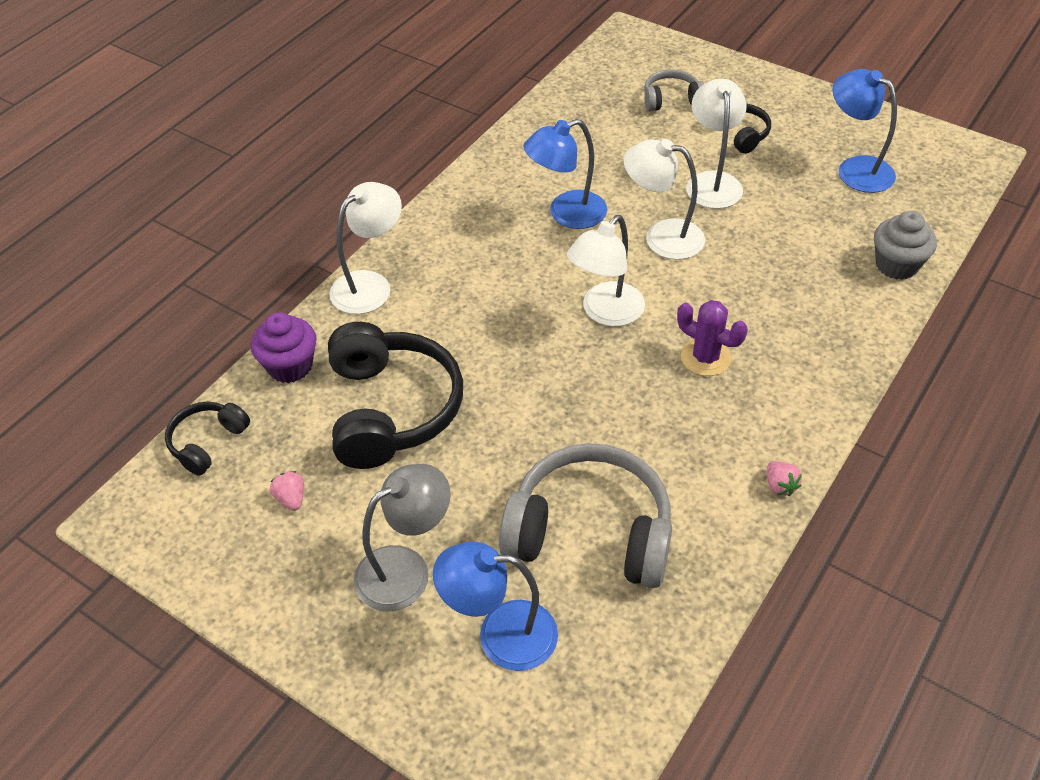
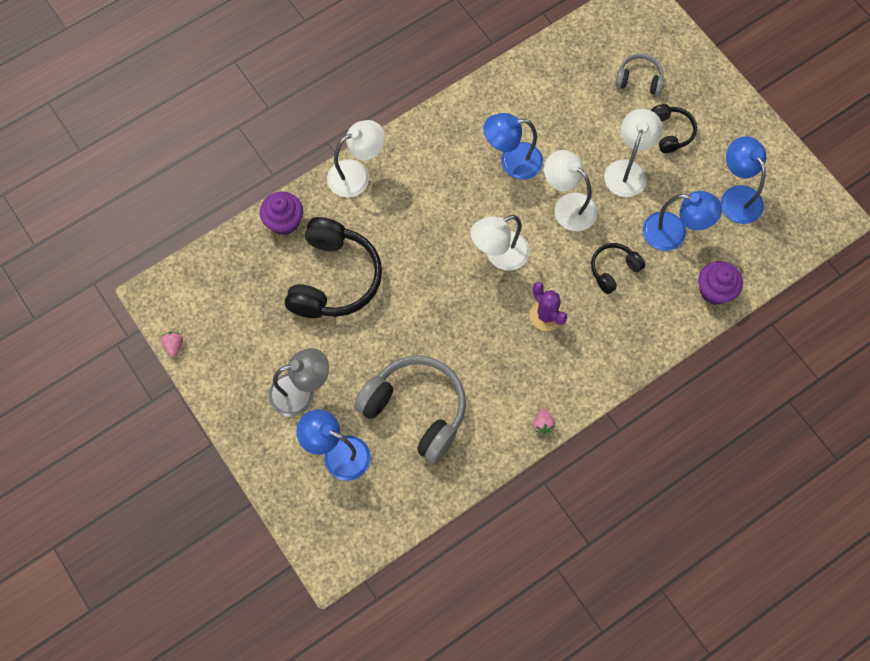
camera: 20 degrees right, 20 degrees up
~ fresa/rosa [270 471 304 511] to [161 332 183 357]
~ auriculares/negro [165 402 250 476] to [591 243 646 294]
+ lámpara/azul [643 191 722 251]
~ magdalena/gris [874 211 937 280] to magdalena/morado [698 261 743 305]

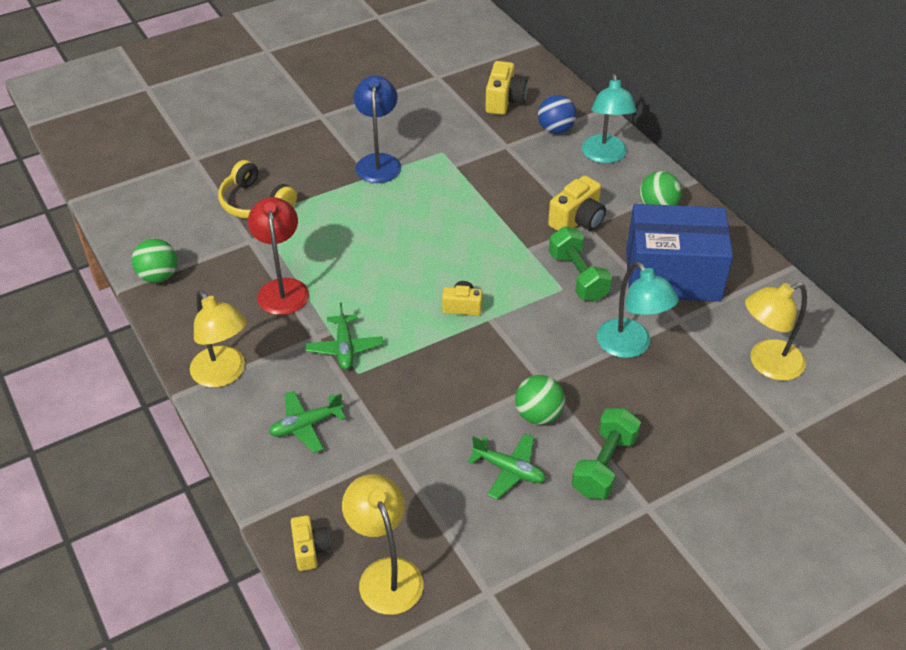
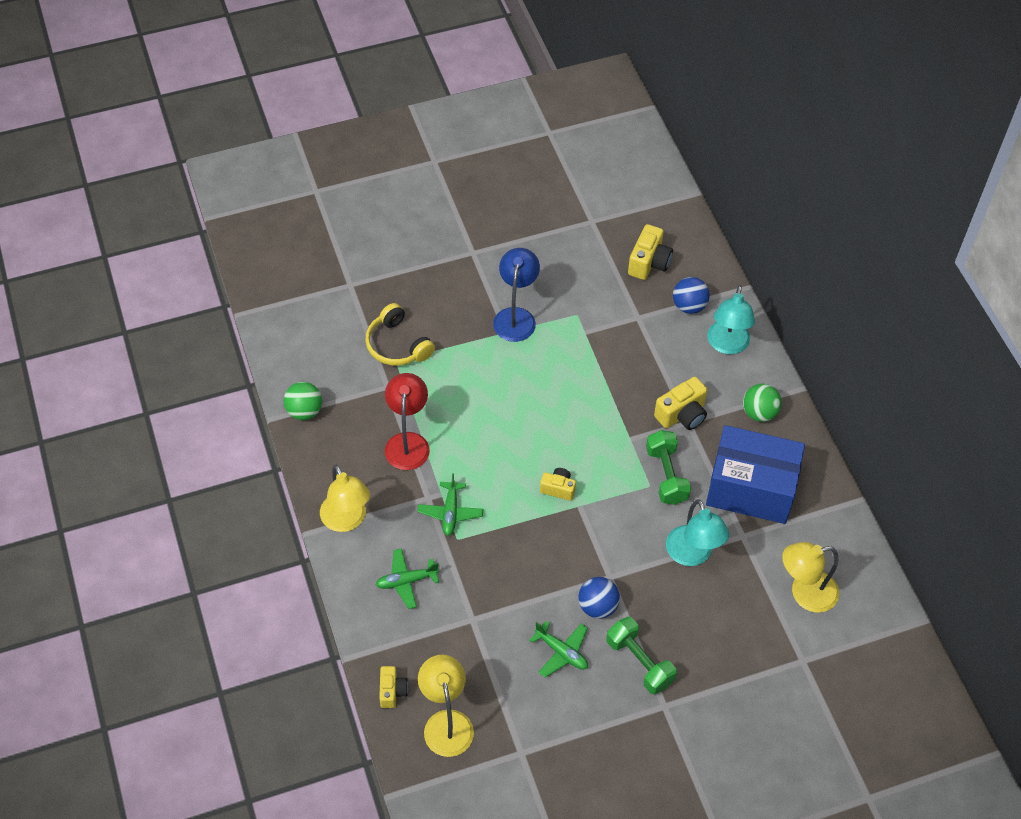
camera: 10 degrees right, 10 degrees up
~ pelota/verde [515 375 565 425] to pelota/azul [578 577 620 618]
~ mancuerna/verde [572 408 641 499] = [606 617 677 694] 75 degrees counterclockwise

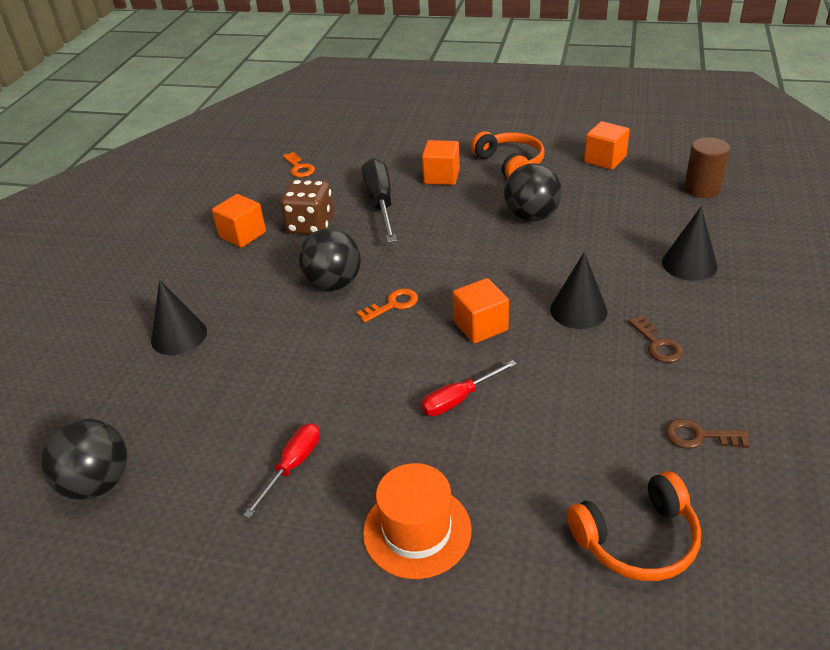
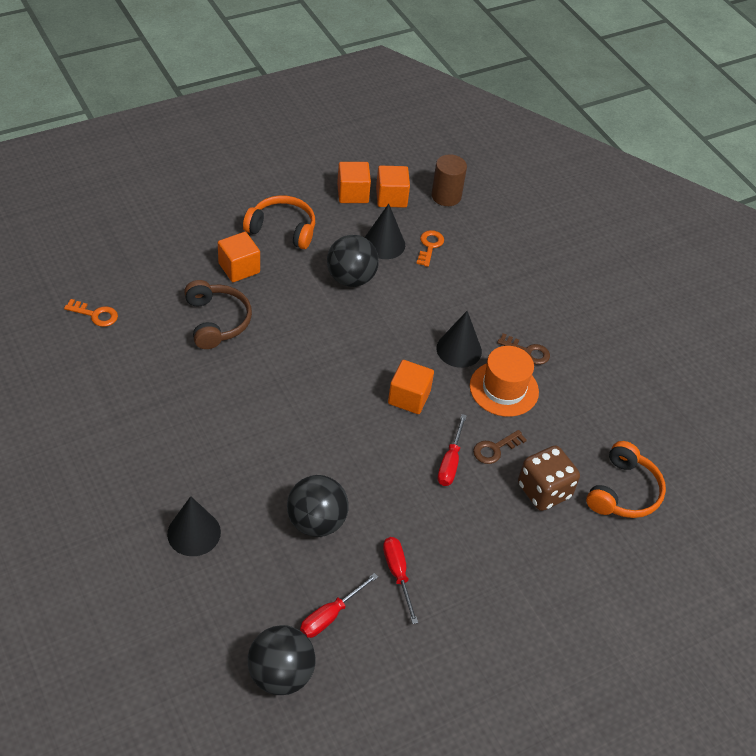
camera: 50 degrees left, 10 degrees up
~ destornillador/negro [362 158 397 243] to auriculares/marrón [184 280 252 349]
~ pelota/negro [298 228 361 291] to [287 475 349 537]
+ destornillador/rojo [300 573 378 638]
~ cono/negro [662 206 717 281] to [365 204 405 259]
~ cubo/naranja [212 194 266 248] to [376 166 410 208]
~ llave/naranja [357 289 418 323] to [416 230 444 267]
~ sombrero/naranja [363 463 472 579] to [470 346 539 417]
~ llave/marrón [665 419 750 449] to [473 430 527 464]
~ dado/marrón [280 179 334 235] to [518 445 580 511]

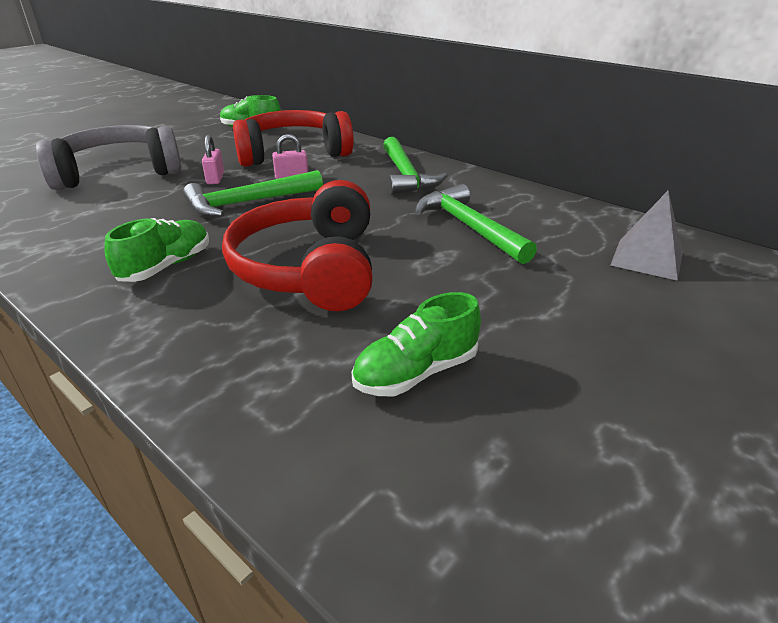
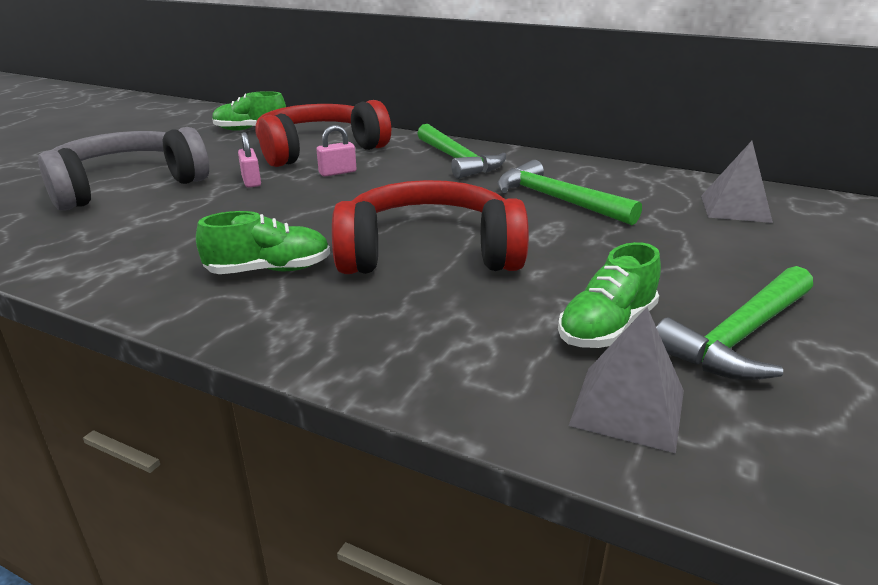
camera: 15 degrees left, 5 degrees down
~ zapato/verde [105 218 209 282] = [196 211 330 274] 60 degrees clockwise
~ auriculares/rojo [222 180 373 311] = [332 180 529 274] 105 degrees clockwise
+ pirámide/gris [569 307 684 453]
~ martillo/verde [183 170 323 217] to [656 266 813 380]

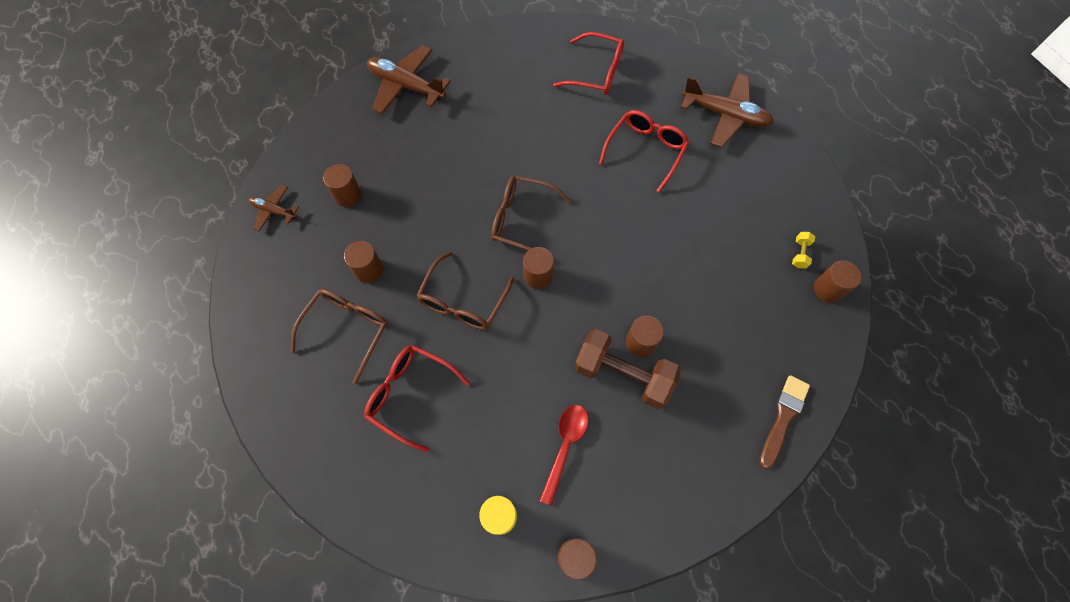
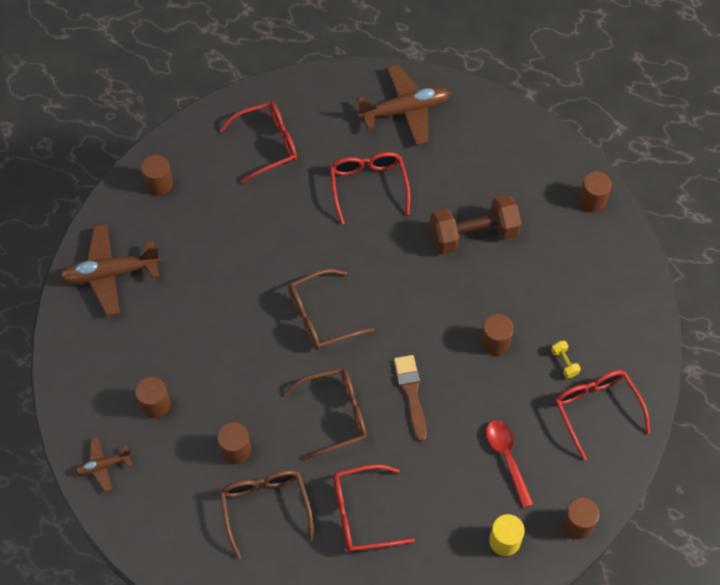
camera: 40 degrees left, 5 degrees down
~ cilindro/marrón [523 247 554 289] to [141 155 173 196]
~ gafas/marrón [416 251 515 330] = [283 368 367 460] 90 degrees counterclockwise
~ pincel/marrón [759 375 810 469] to [394 355 427 442]
~ mancuerna/marrón [575 329 681 409] to [430 195 521 254]
~ mancuerna/amarillo [792 232 815 268] to [551 341 581 378]
+ gafas/rojo [555 370 650 461]

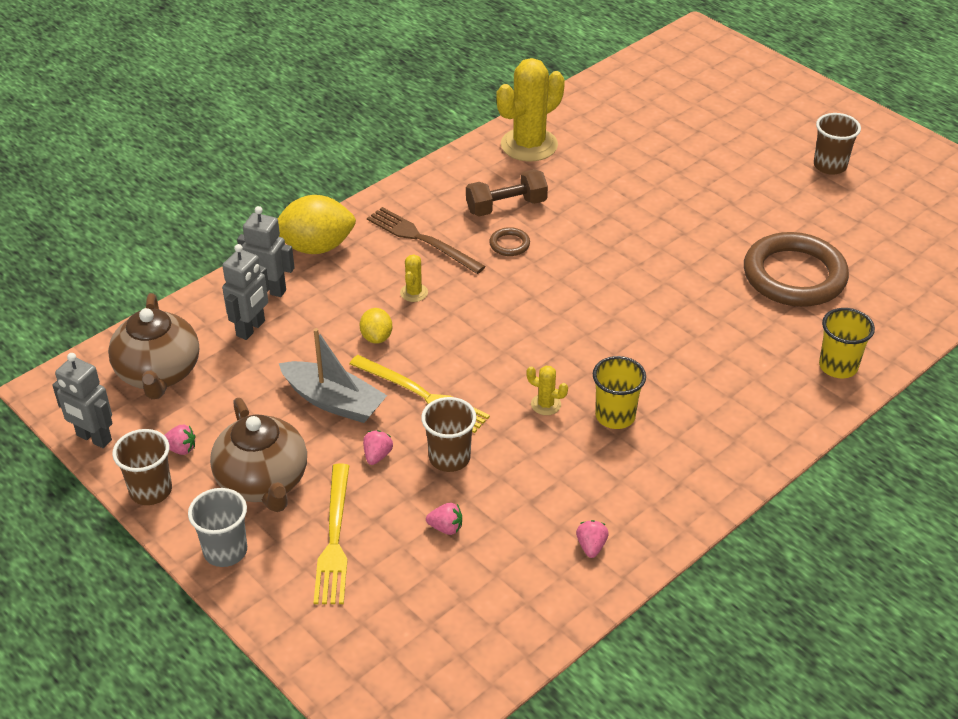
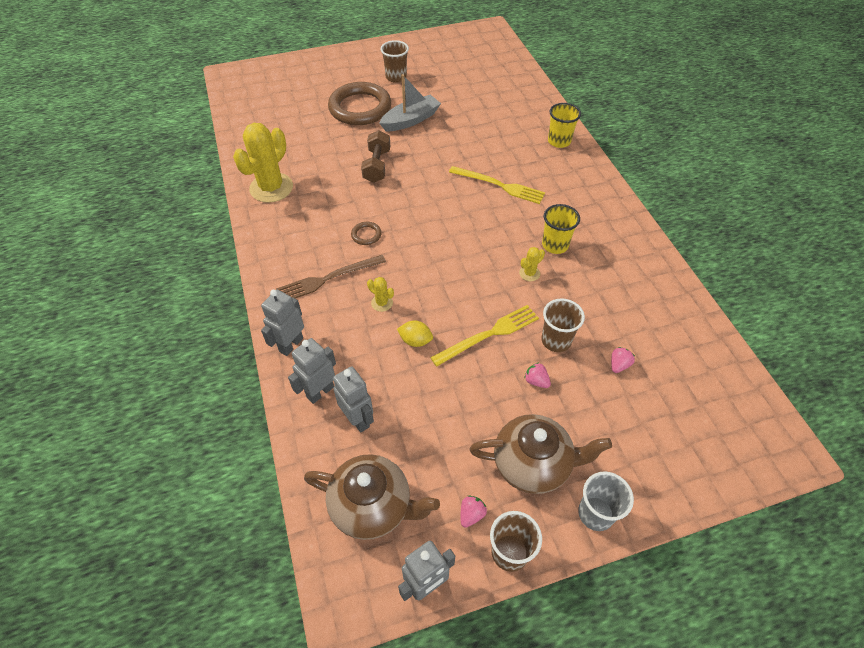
camera: 65 degrees left, 10 degrees up
~ cactus/amarillo [496 58 565 161] = [233 123 293 203] 45 degrees clockwise
~ limón/amarillo [277 195 356 254] to robot/gris [261 289 304 356]
~ anillo/marrón [744 232 849 307] to [328 82 391 125]
~ mancuerna/marrón [466 169 548 216] to [361 130 390 183]
~ barco/gris [279 328 387 423] to [379 74 441 131]
~ tenedor/amarillo [313 464 349 604] to [449 166 545 204]
- fresa/rosa [576 520 609 558]

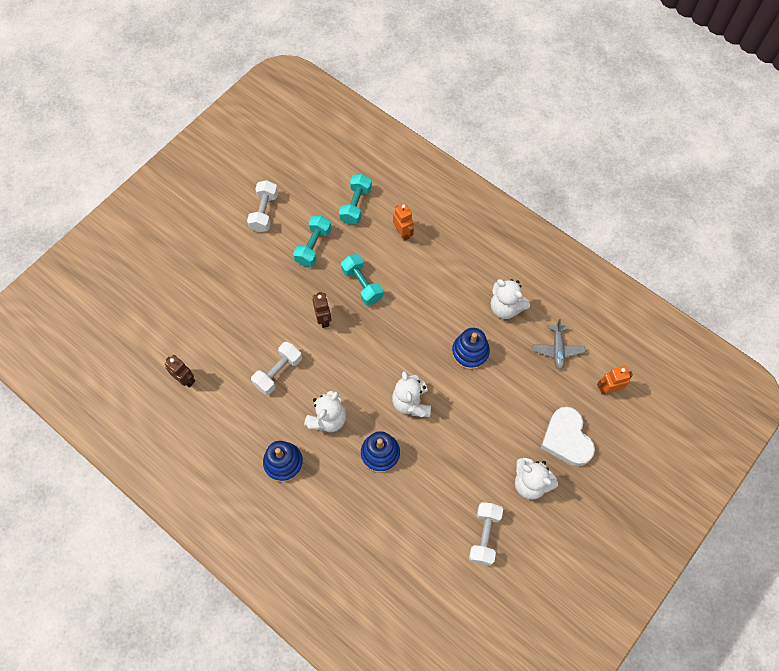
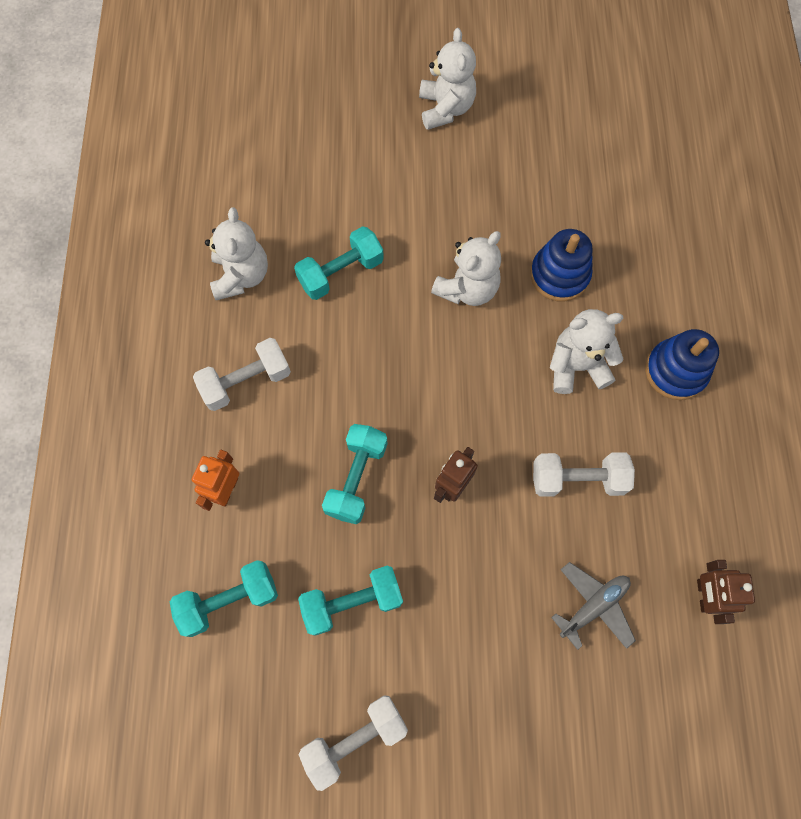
camera: 130 degrees left, 5 degrees up
~ mancuerna/blanco [469 502 503 566] to [193 338 291 411]
~ juguete apilable/azul [452 328 490 370] to mancuerna/turquesa [294 226 384 300]
~ avión/gris [532 319 585 370] to [551 562 636 650]
- corazón/blanco [541 407 595 466]
- robot/naranja [597 366 633 394]

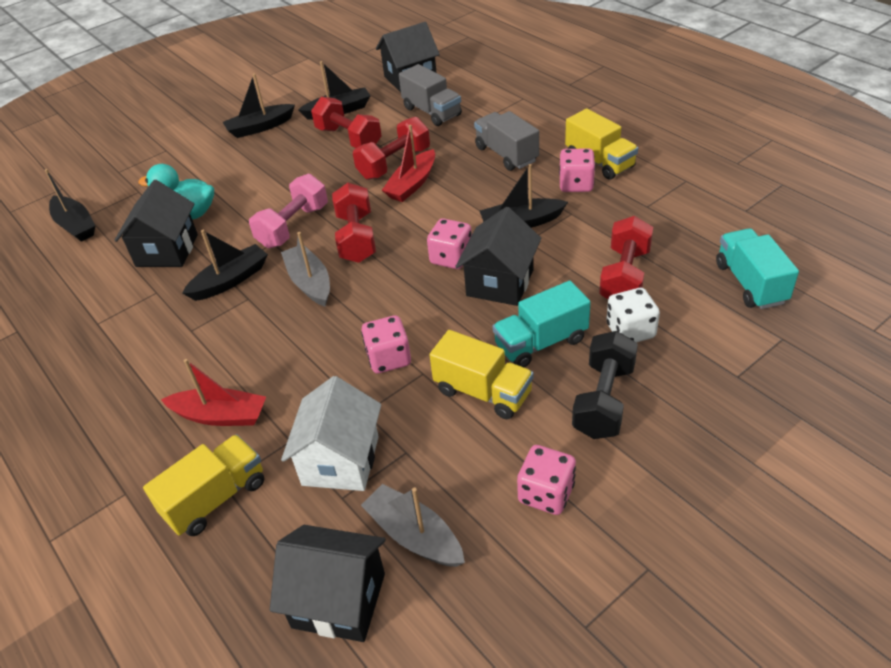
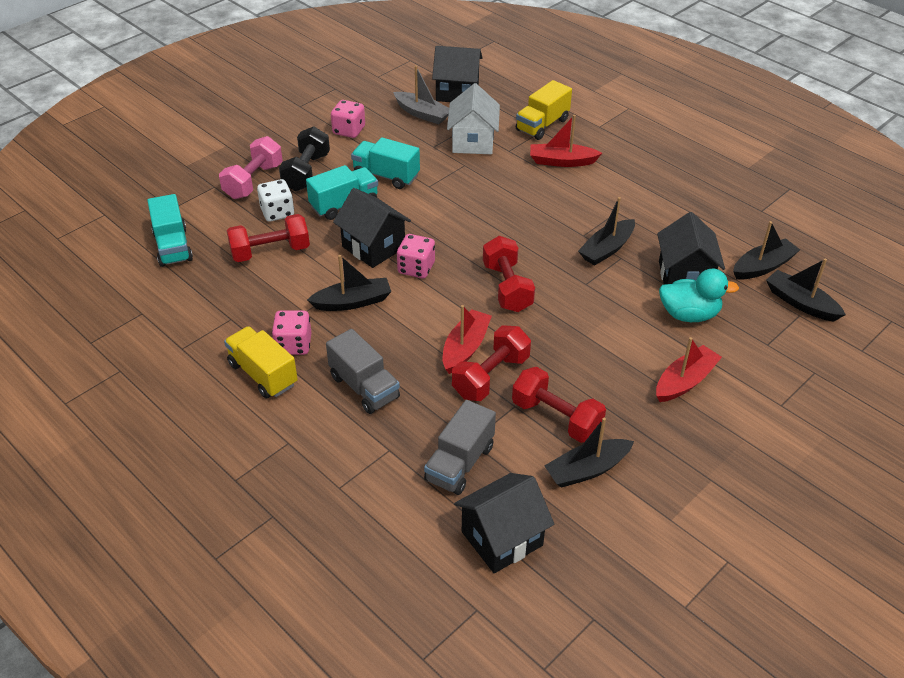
camera: 170 degrees right, 0 degrees up
~ mancuerna/rosa [249 174 328 248] to [219 136 283 199]
~ mancuerna/rojo [599 216 653 299] = [227 214 310 262] 60 degrees clockwise
~ casa/negro [455 207 541 306] = [333 188 411 268] 60 degrees counterclockwise
~ camión/amarillo [429 330 534 419] to camión/turquesa [351 137 420 189]
~ camión/gris [399 64 462 126] = [424 400 496 495] 105 degrees counterclockwise
+ barco/rojo [656 337 722 402]
~ barco/negro [223 74 295 138] to [733 221 800 280]
- barco/gris [281 232 330 307]
- dado/rosa [361 315 411 374]

